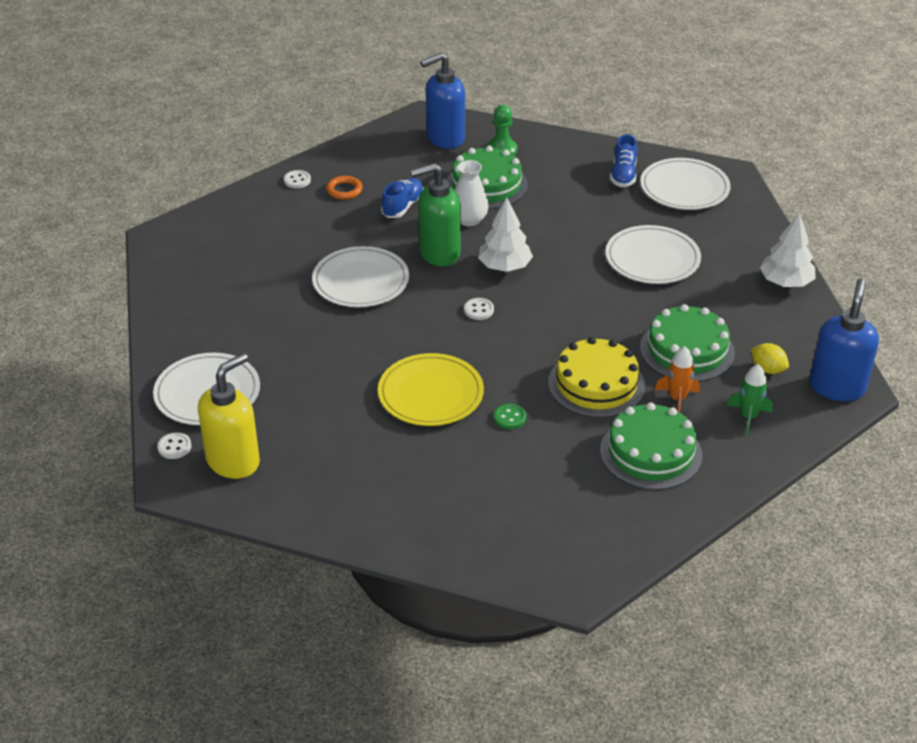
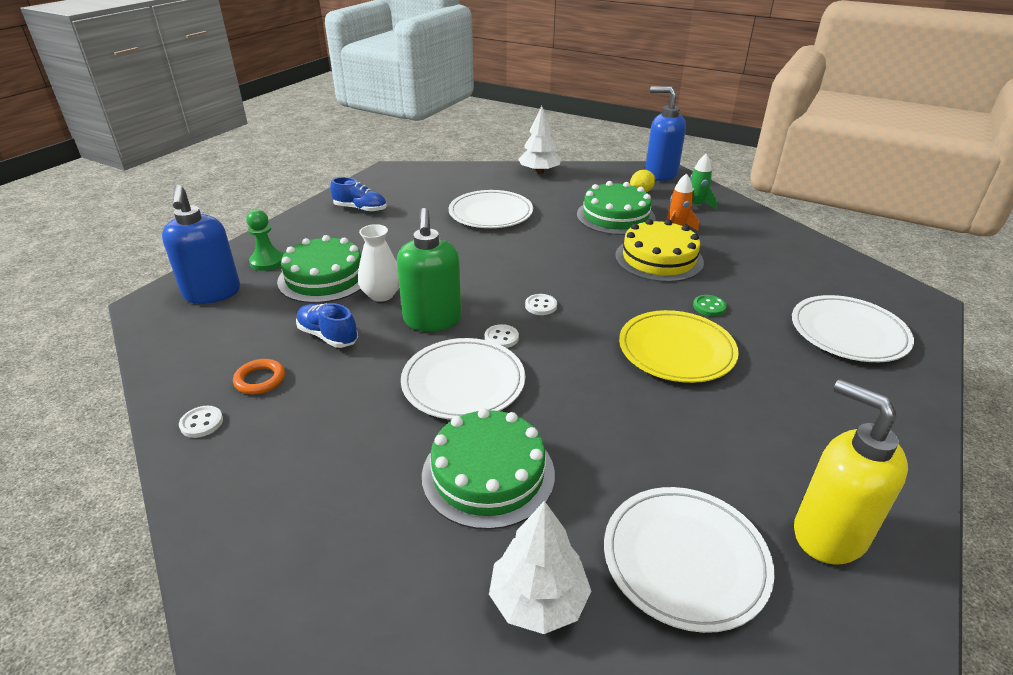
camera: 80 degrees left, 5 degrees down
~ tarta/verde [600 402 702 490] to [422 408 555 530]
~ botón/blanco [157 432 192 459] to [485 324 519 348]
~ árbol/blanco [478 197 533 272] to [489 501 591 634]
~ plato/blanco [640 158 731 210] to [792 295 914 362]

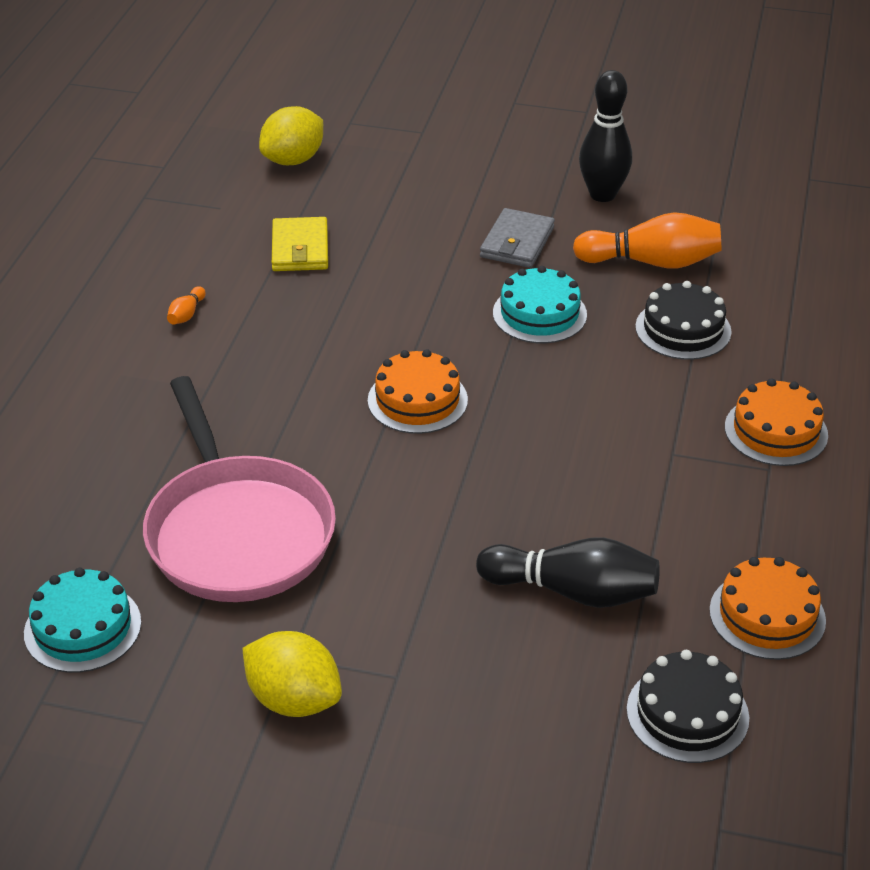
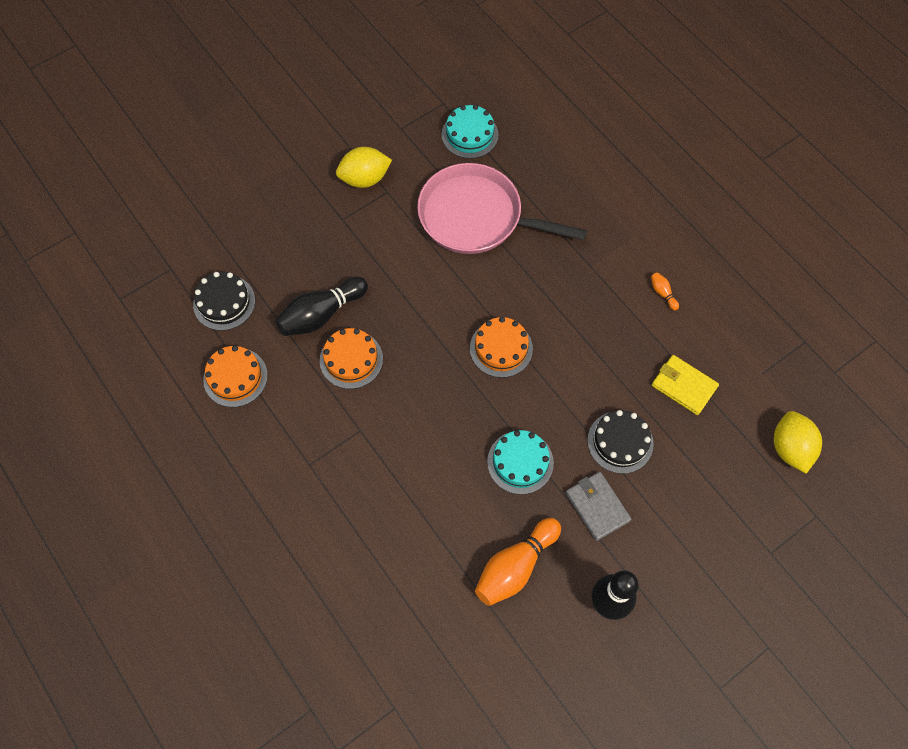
camera: 130 degrees right, 25 degrees up
~ tarta/naranja [725 378 828 466] to [320 328 383 389]
~ tarta/negro [635 281 731 360] to [587 410 654 474]

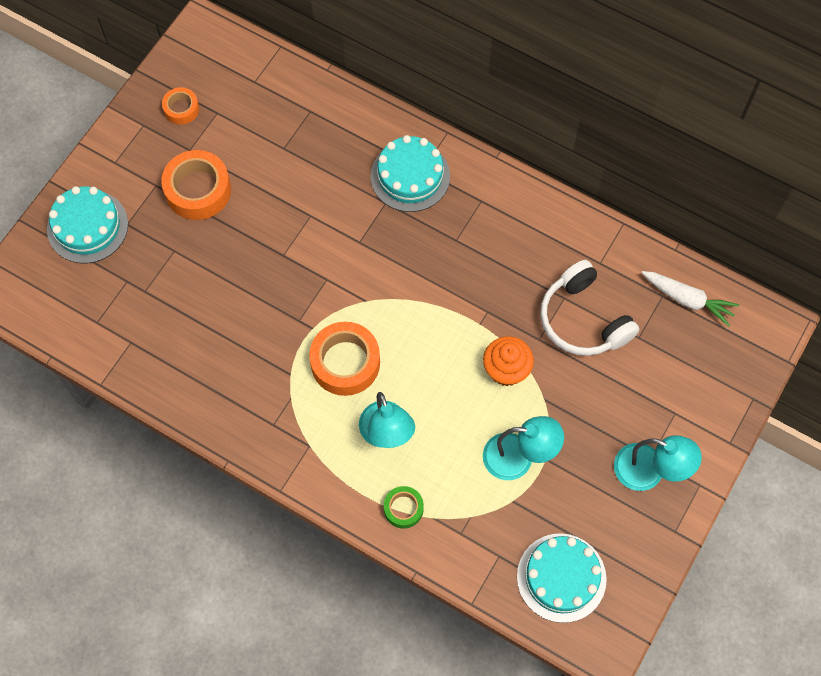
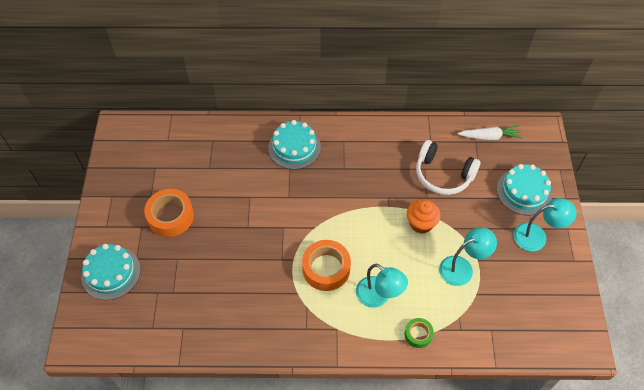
camera: 30 degrees left, 10 degrees down
~ tarta/turquesa [517 533 607 623] to [497 164 552 216]
- cinta adhesiva/naranja [162 87 199 125]

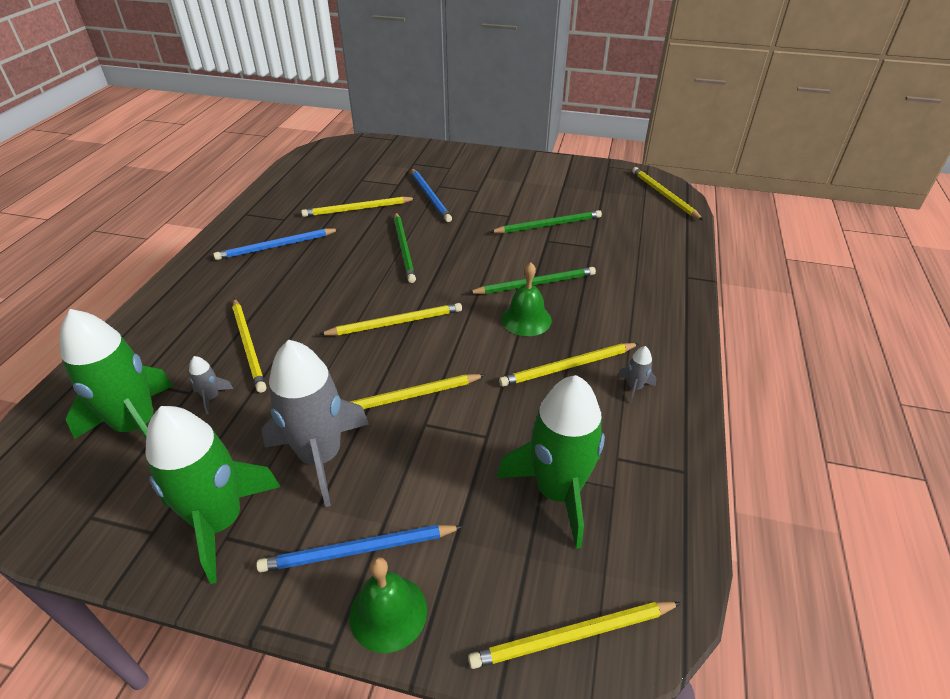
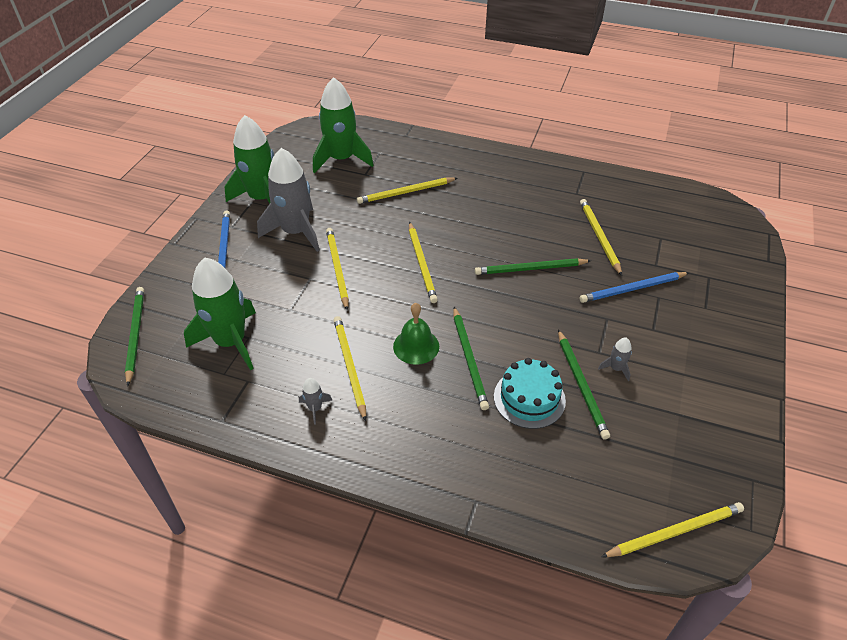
camera: 95 degrees right, 5 degrees up
~ lápiz/amarillo [468 602 681 669] to lápiz/verde [125 287 144 386]
+ tarta/turquesa [494 358 566 429]
~ cohete/gris [189 356 234 415] to [598 338 632 381]
- lápiz/azul [213 228 339 260]
- campana/verde [350 557 427 653]

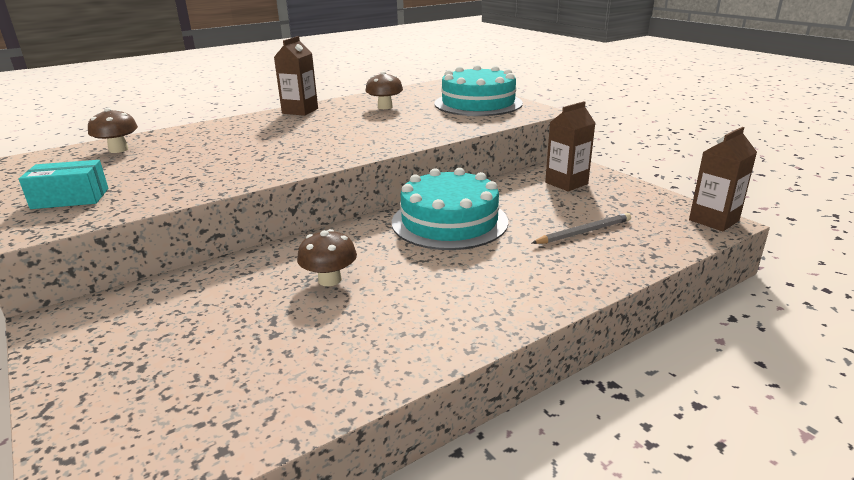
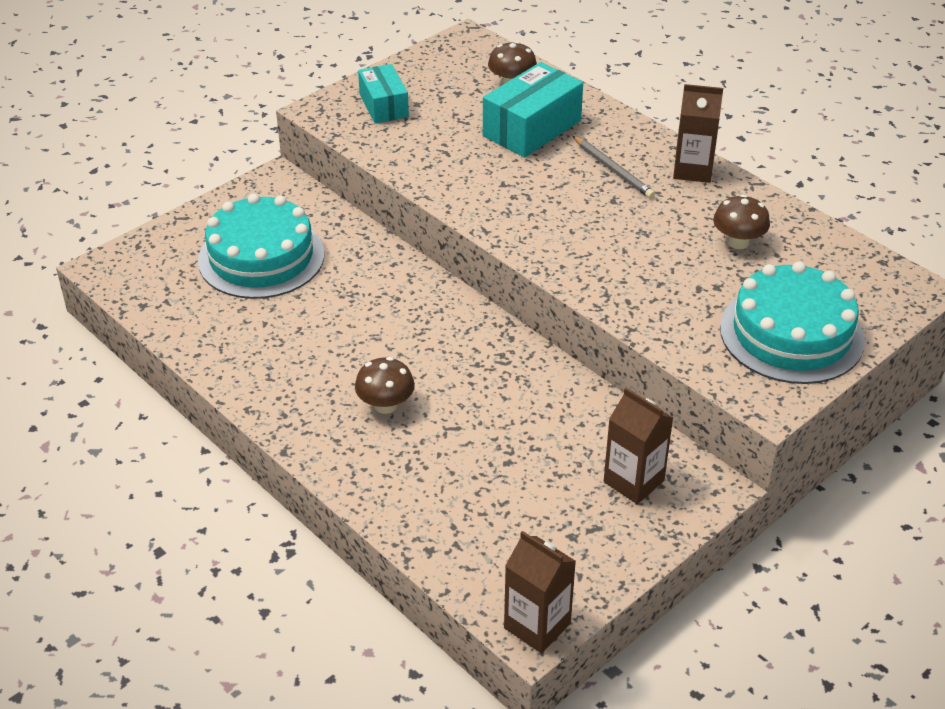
camera: 80 degrees right, 15 degrees up
~ tarta/turquesa [392 168 508 250] to [198 194 324 299]
~ seta/marrón [297 229 357 286] to [355 357 415 414]
+ caja/turquesa [483 62 583 158]
~ lápiz/gris [532 213 631 244] to [573 136 655 199]

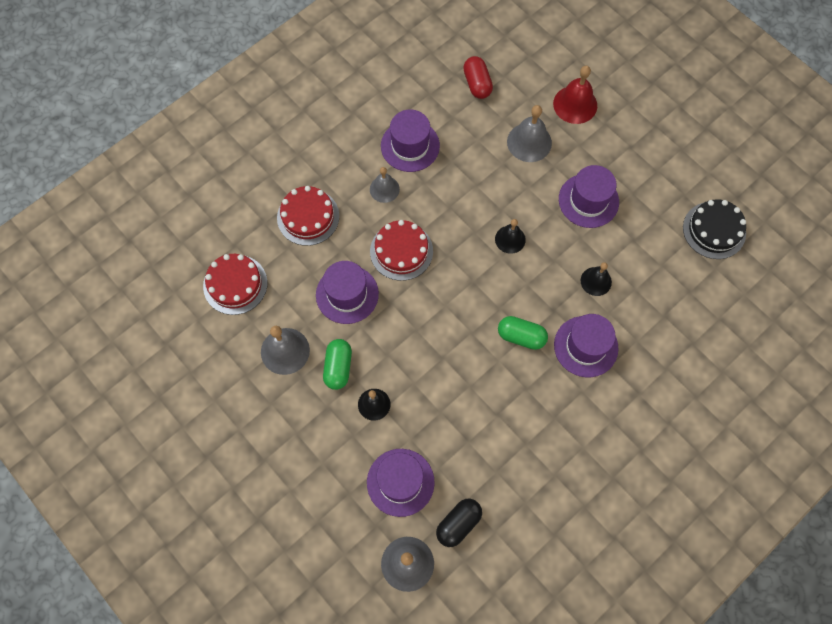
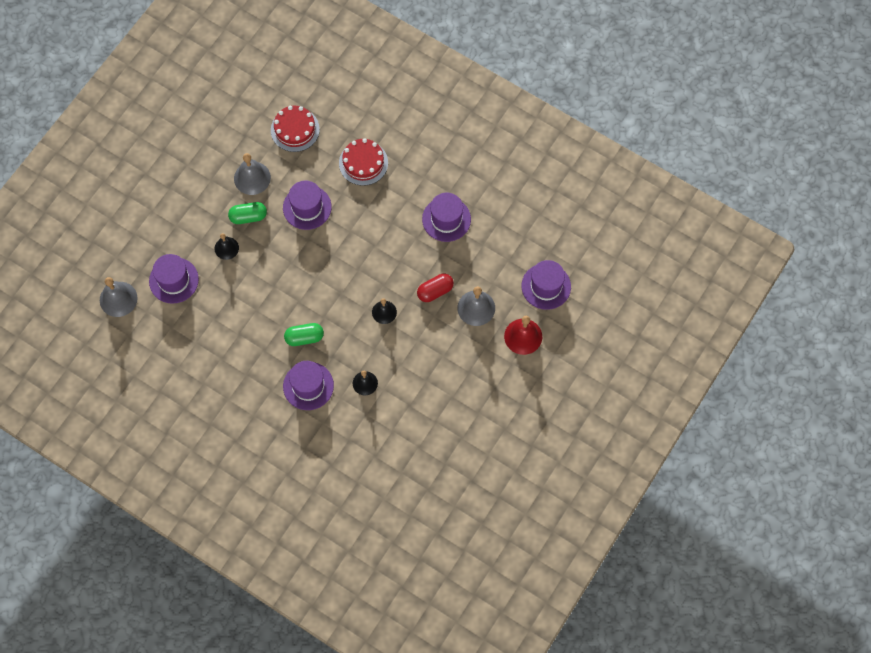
camera: 75 degrees right, 0 degrees up
~ cápsula/verde [498 316 548 350] = [284 323 324 346] 75 degrees clockwise
~ cápsula/rojo [463 56 493 99] to [417 274 454 302]
~ sombrero/morado [559 165 619 228] to [522 260 571 310]
- campana/gris [370 167 400 203]
- tarta/rojo [370 220 433 281]
- cápsula/negro [436 499 482 547]
- tarta/negro [683 199 746 259]

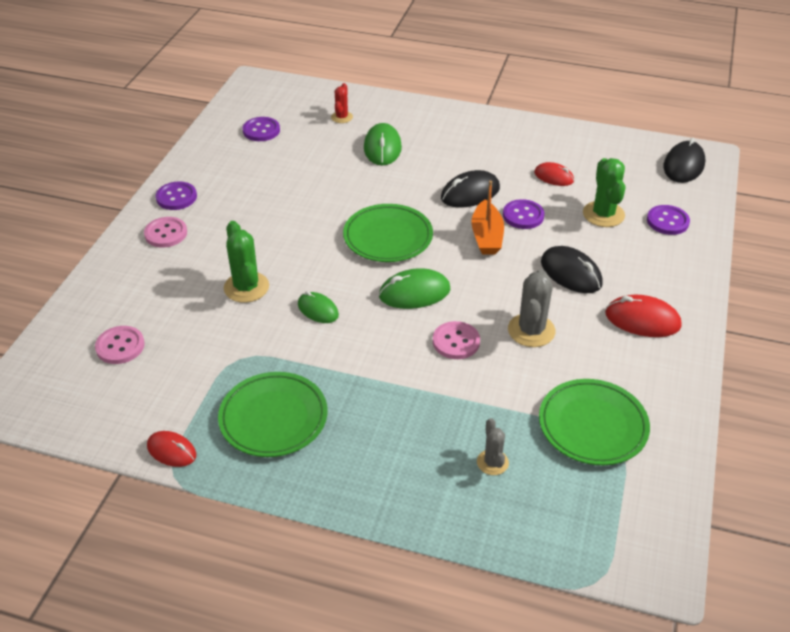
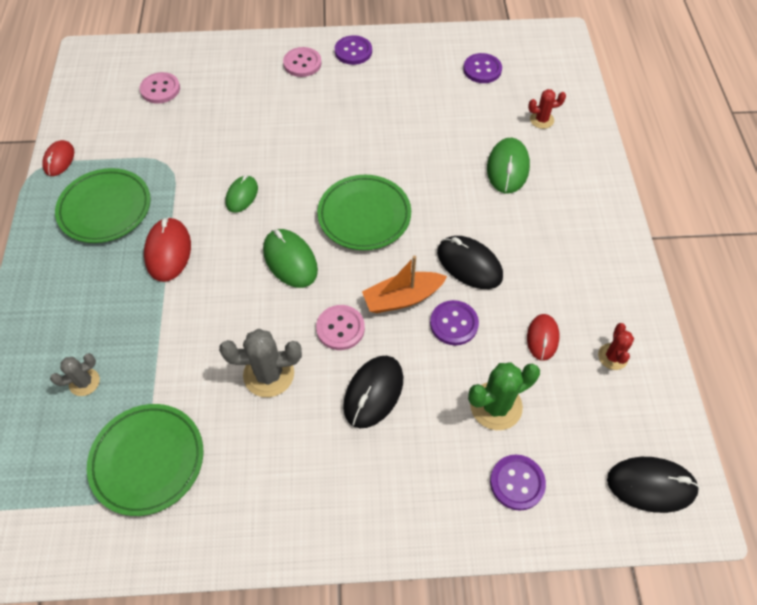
camera: 70 degrees right, 15 degrees up
~ ratón/rojo [605 295 682 337] to [144 217 191 282]
~ botón/rosa [433 321 480 359] to [316 305 365 350]
~ ratón/verde [364 123 402 165] = [487 138 530 193] 60 degrees counterclockwise
+ cactus/rojo [598 323 634 370]
- cactus/verde [224 221 269 303]

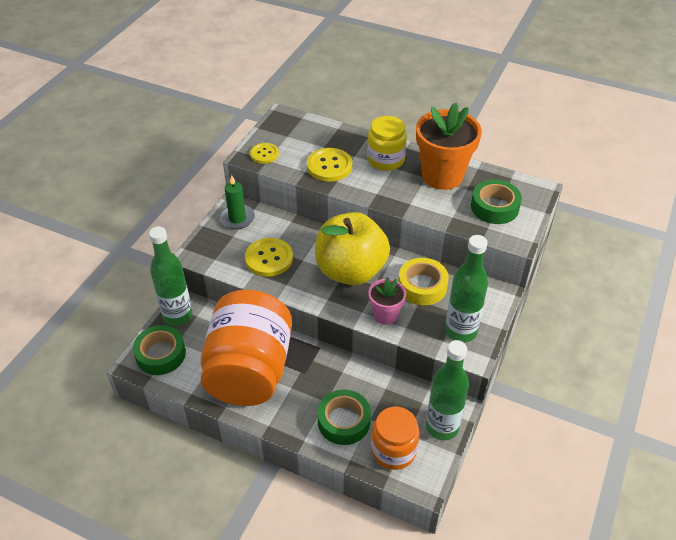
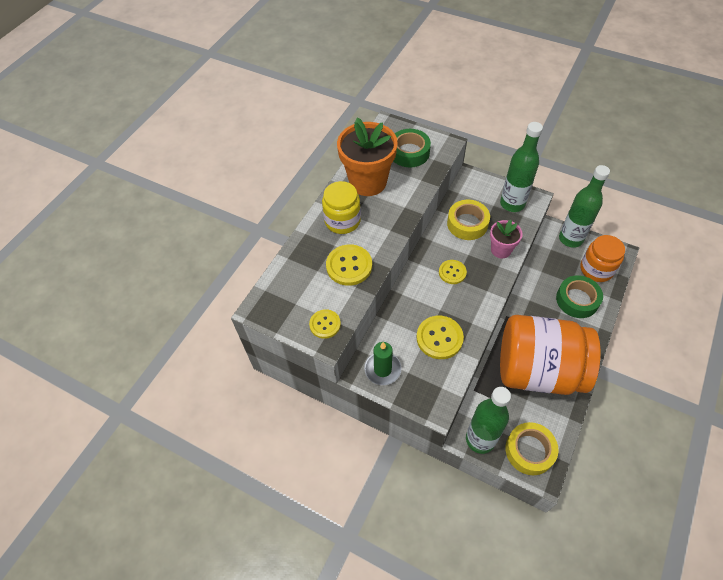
camera: 85 degrees left, 10 degrees up
~ manzana/amarillo [315 212 390 285] to botón/amarillo [439 260 467 284]
~ cinta adhesiva/verde [133 325 186 375] to cinta adhesiva/amarillo [505 422 558 475]

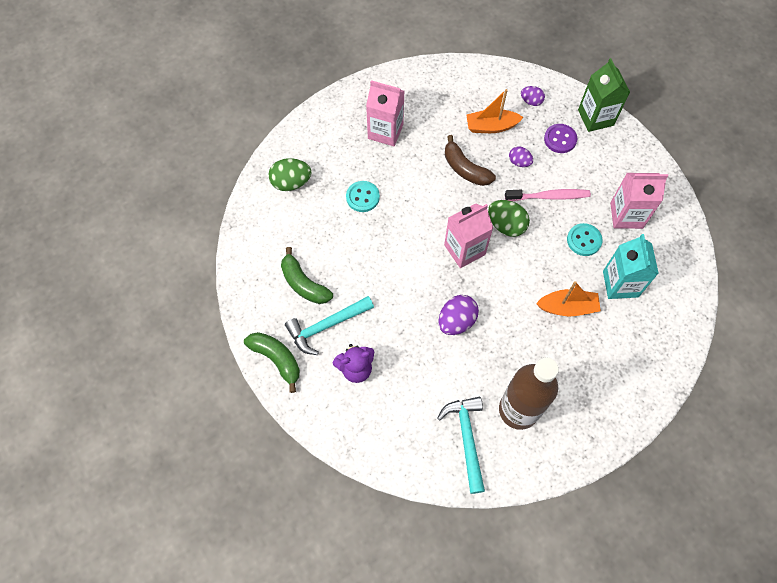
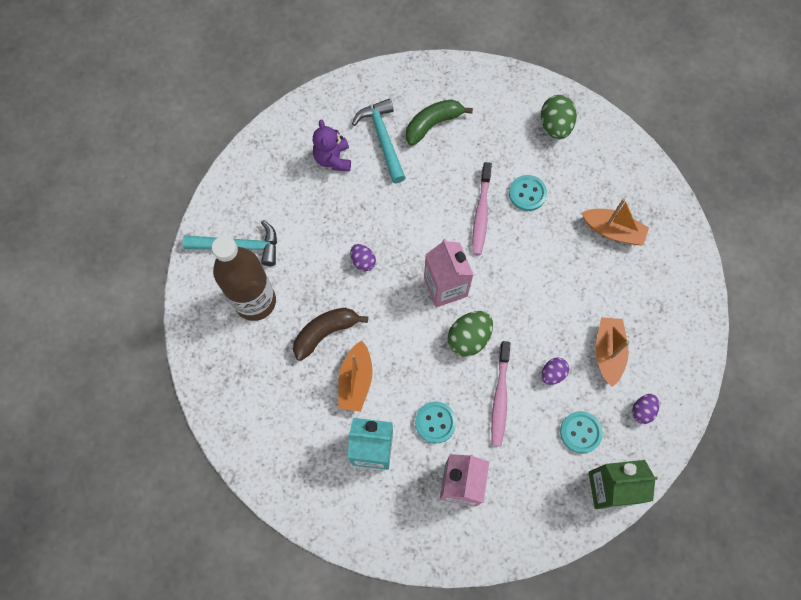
camera: 100 degrees right, 5 degrees up
~ plátano/marrón [445 135 496 186] to [293 308 368 361]
~ huevo/morado [438 295 479 335] = [350 244 376 271] x0.61
+ cepillo de dientes/rosa [472 162 492 255]
~ botón/morado [544 124 577 153] to botón/turquesa [560 411 603 453]
~ cartón de leche/rosa [366 80 404 146] to barco/naranja [582 198 649 246]
- plátano/verde [244 332 300 393]

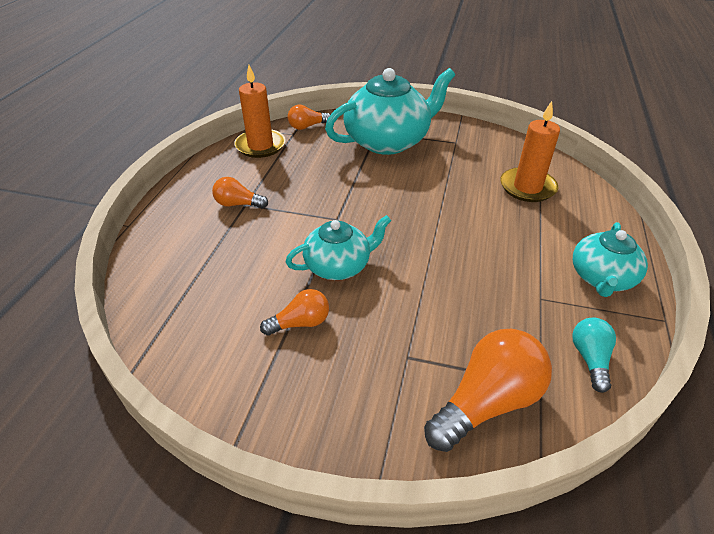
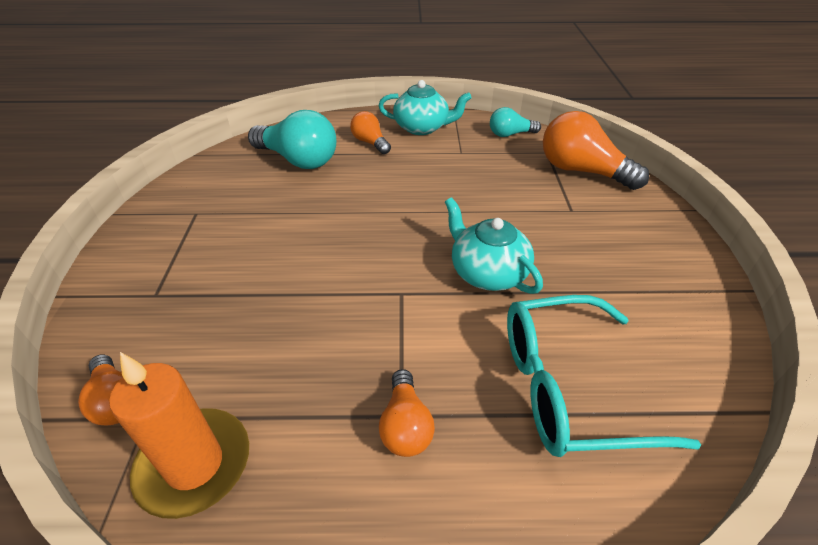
camera: 105 degrees left, 0 degrees up
~ vela/naranja [500 101 560 202] to bombilla/turquesa [248 110 336 169]
~ bombilla/naranja [260 289 329 336] to [350 111 391 154]
+ gafas/turquesa [507 295 701 457]
- tetera/turquesa [325 68 455 155]

